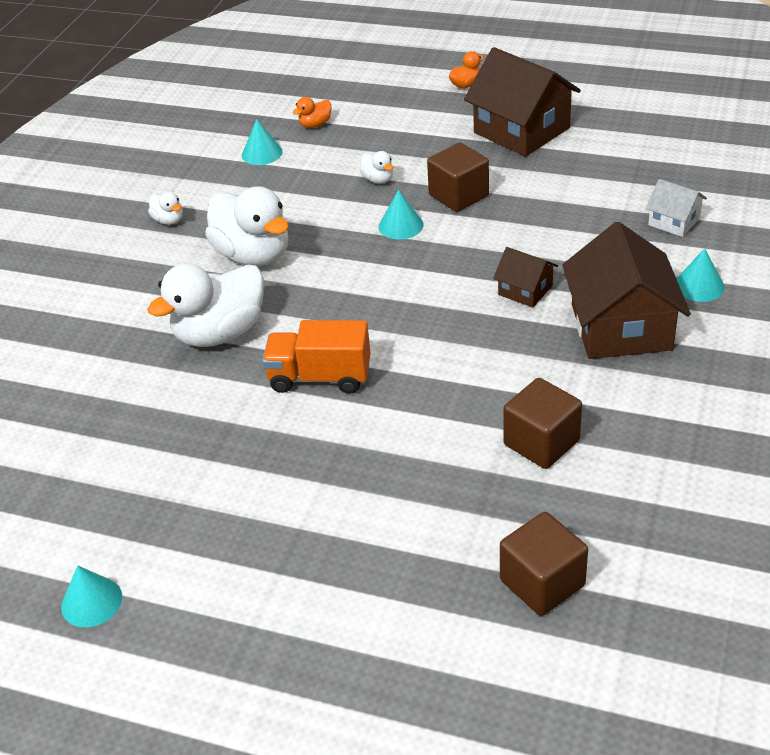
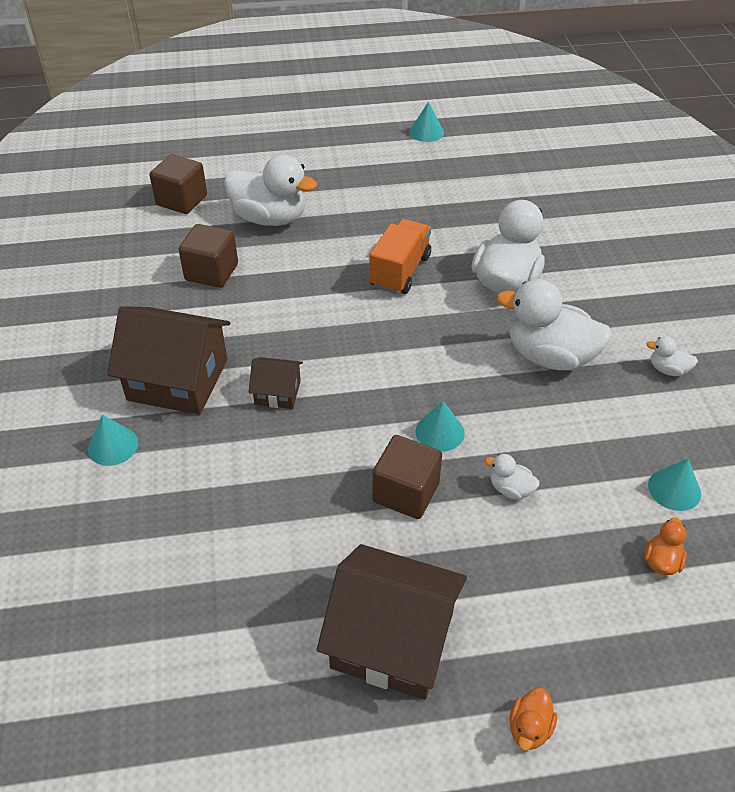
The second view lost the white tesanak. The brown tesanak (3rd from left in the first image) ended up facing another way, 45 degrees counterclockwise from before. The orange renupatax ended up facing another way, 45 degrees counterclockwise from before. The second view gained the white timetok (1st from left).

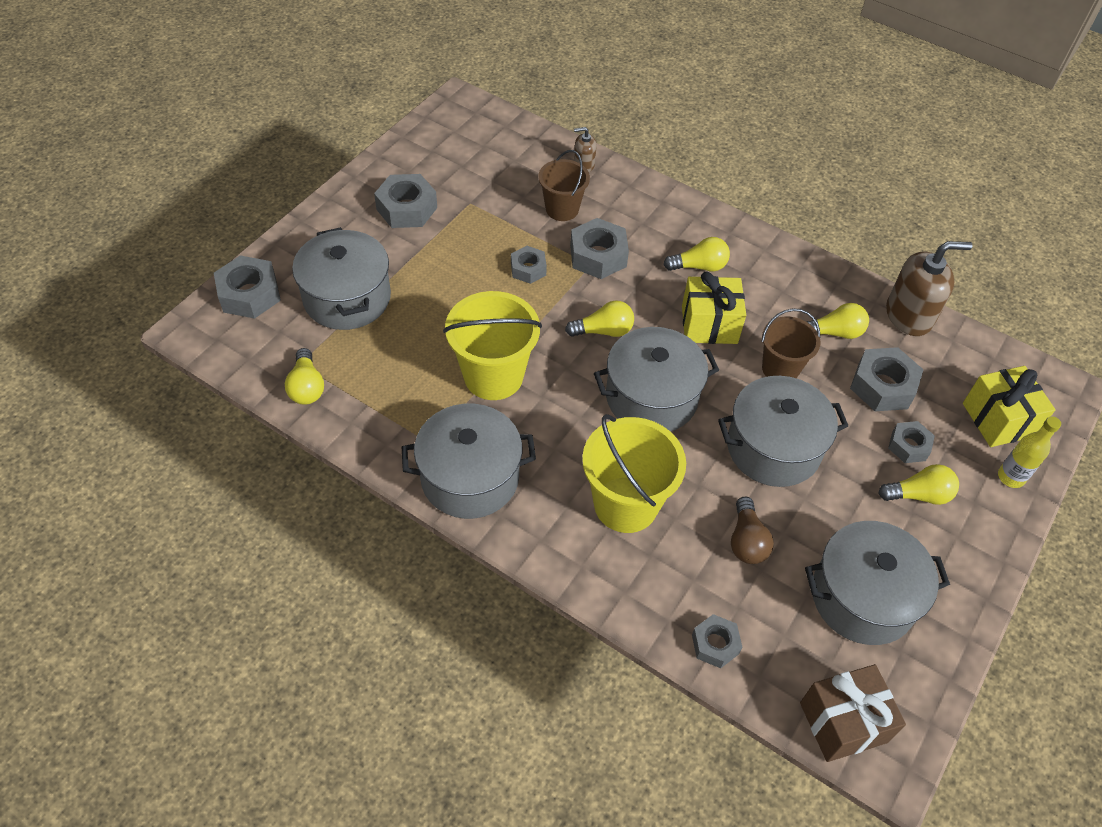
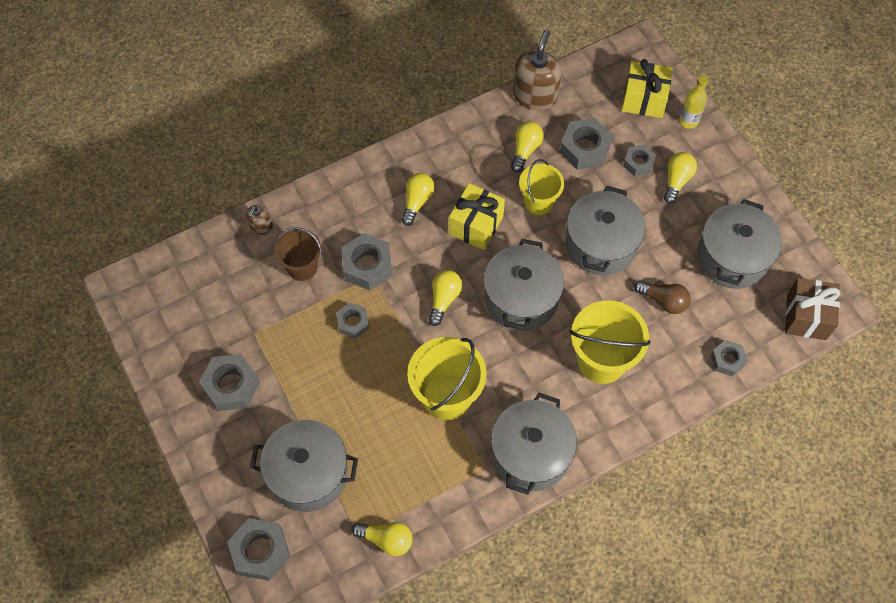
What was the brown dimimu (2nd from left) turned into the yellow dimimu (2nd from left).

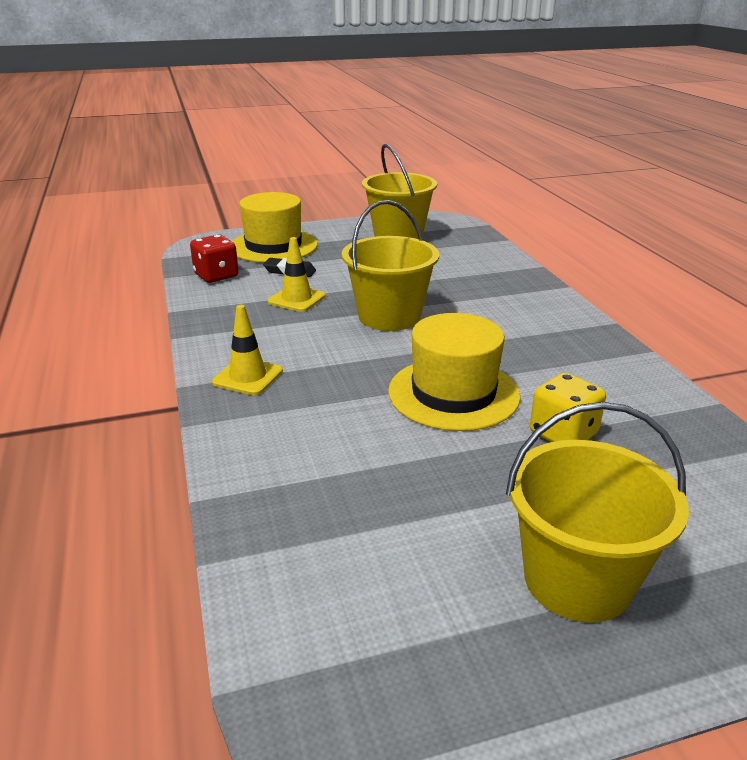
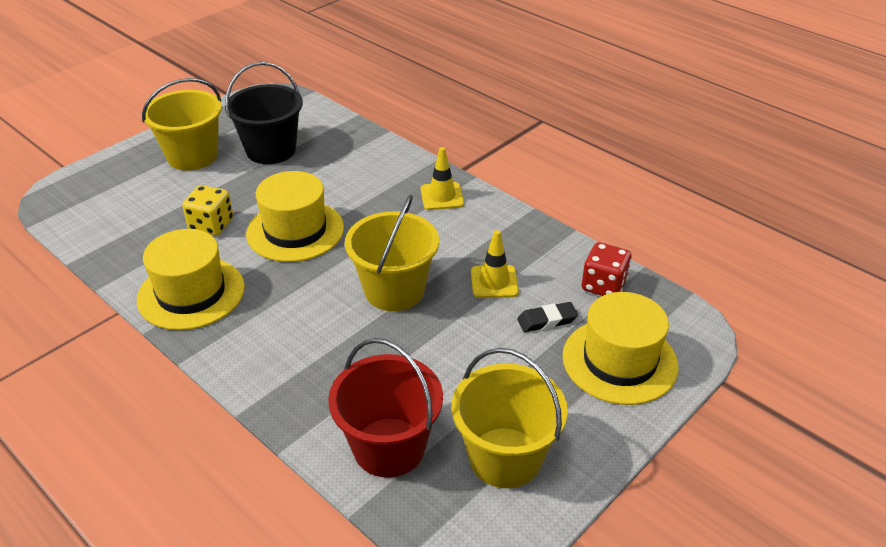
The second view gained the black dimimu. The second view gained the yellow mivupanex (1st from left). The second view gained the red dimimu.

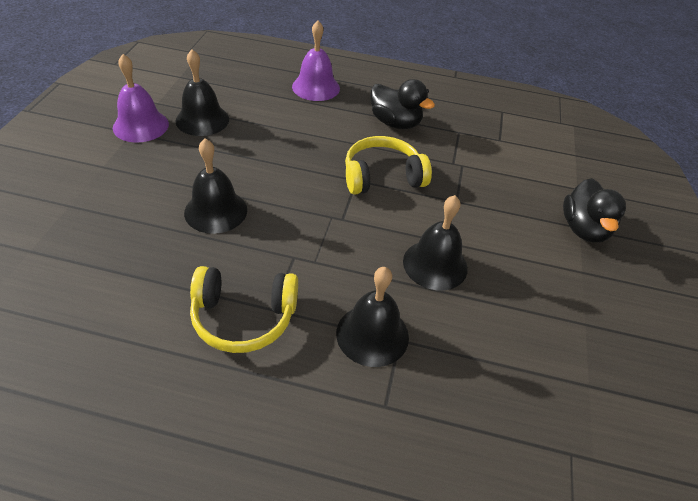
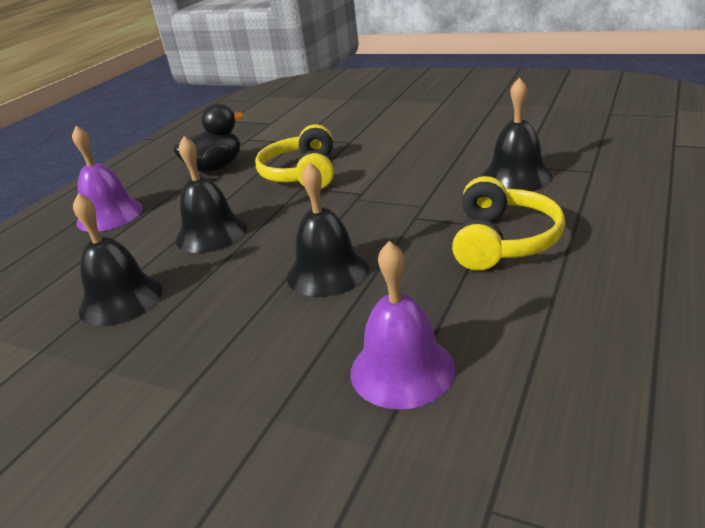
The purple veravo (1st from left in the first image) ended up elsewhere. The second view lost the black timetok (2nd from left). The black veravo (4th from left in the first image) ended up elsewhere.

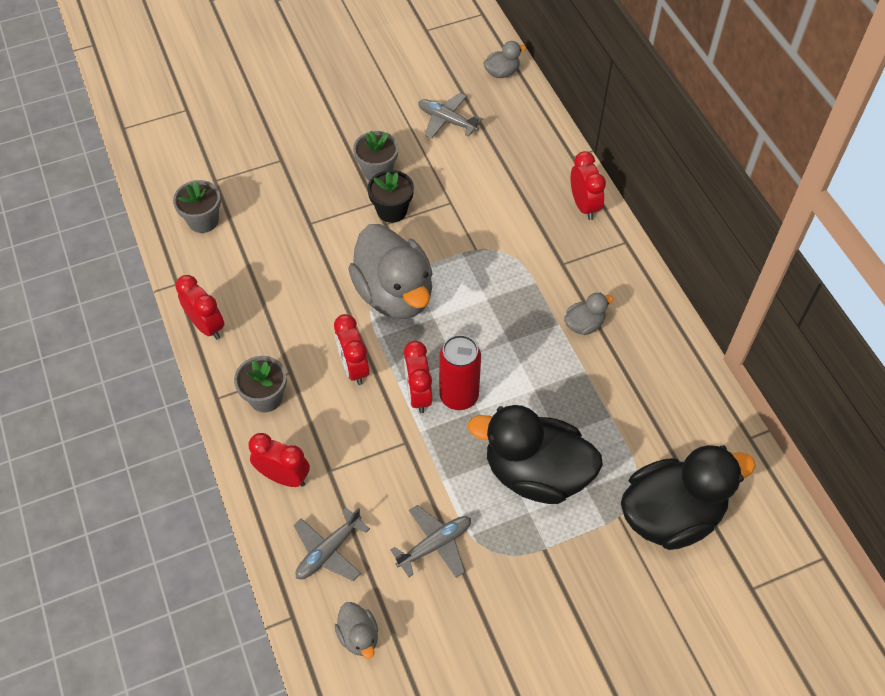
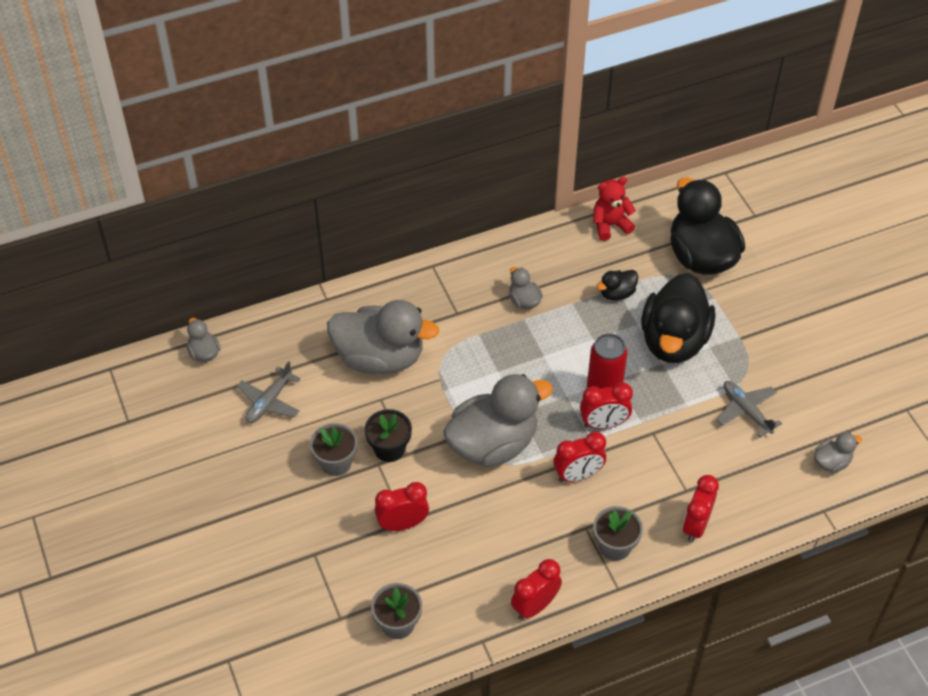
The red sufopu (5th from left in the first image) ended up elsewhere. The second view lost the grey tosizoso (1st from left). The second view gained the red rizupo. The second view gained the black timetok (1st from left). The second view gained the grey timetok (2nd from left).

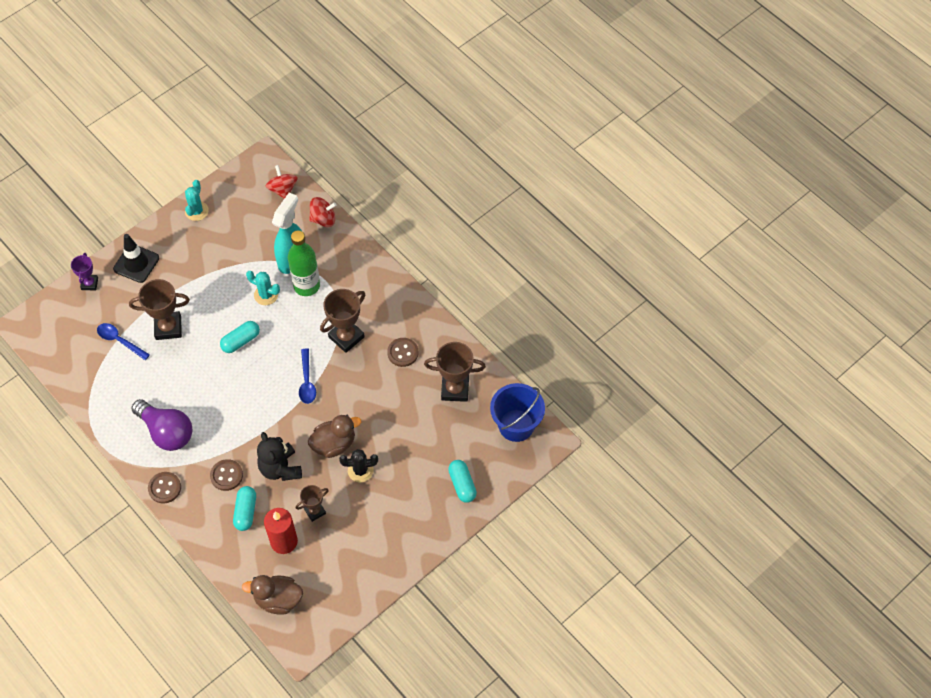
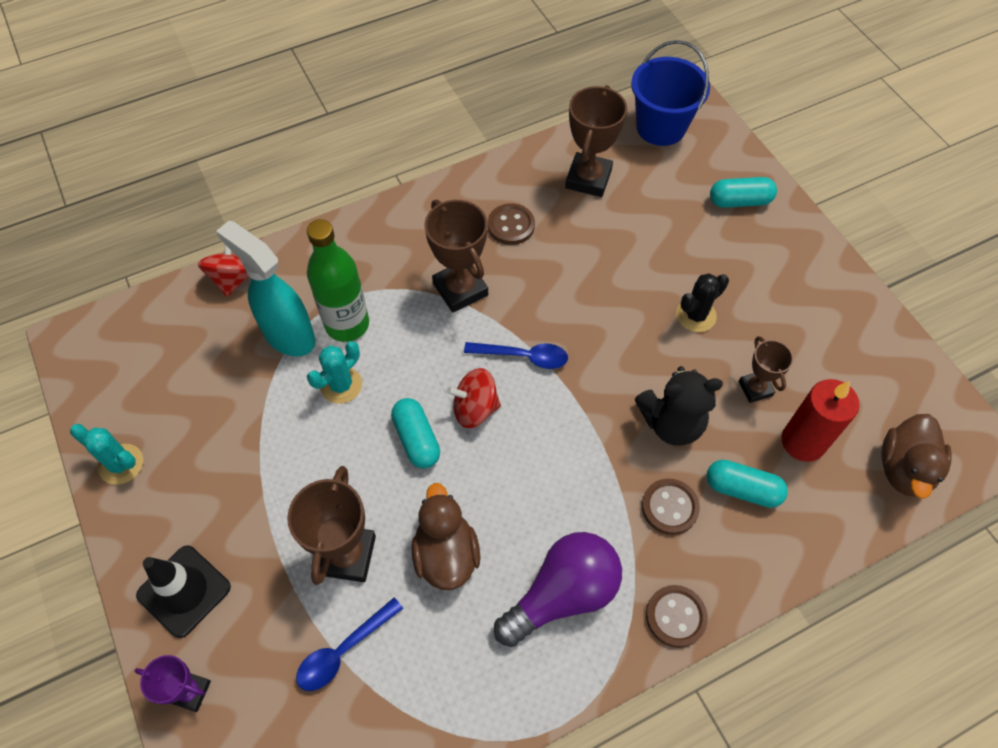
The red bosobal (1st from left in the first image) ended up elsewhere. The brown timetok (2nd from left in the first image) ended up elsewhere. The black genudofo ended up facing another way, 45 degrees clockwise from before.

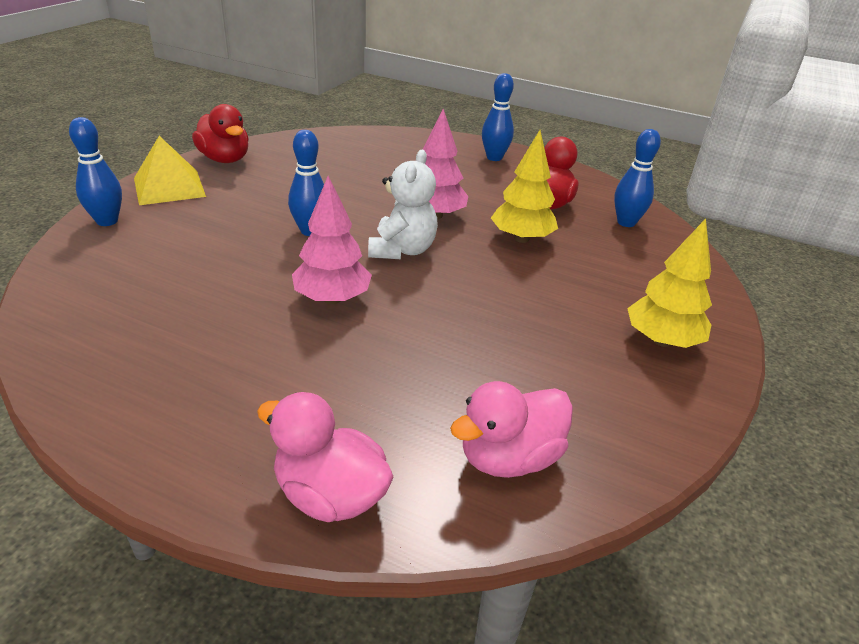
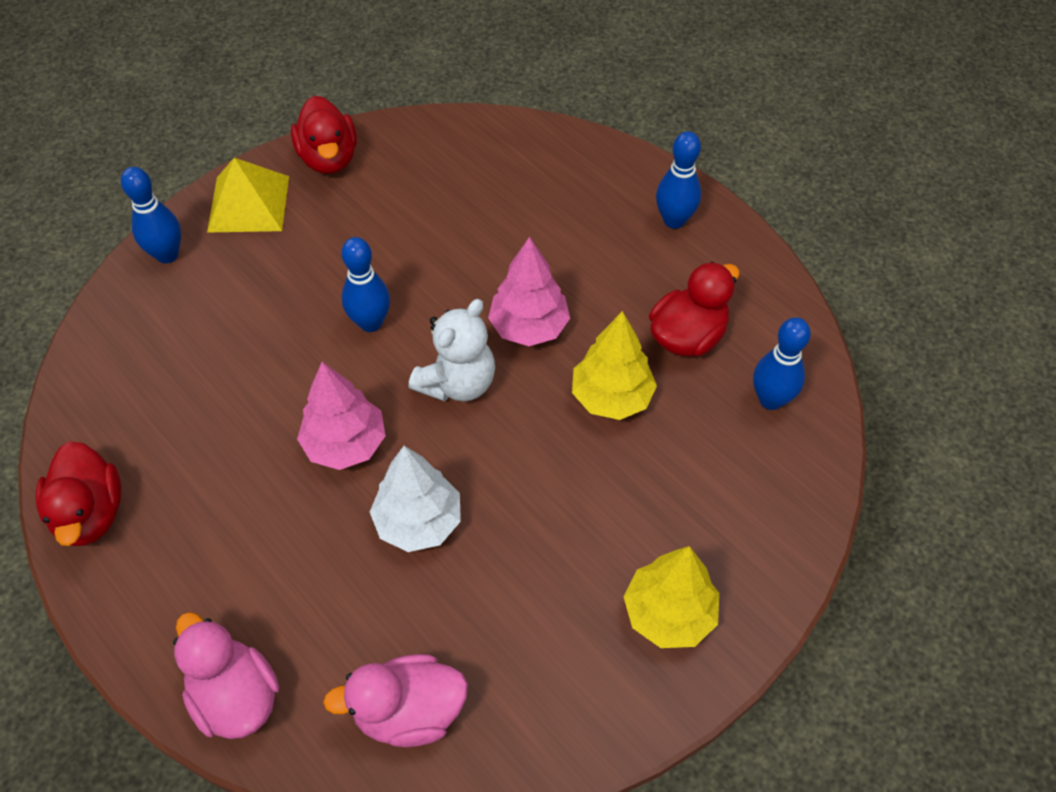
The second view gained the red timetok (1st from left). The second view gained the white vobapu.

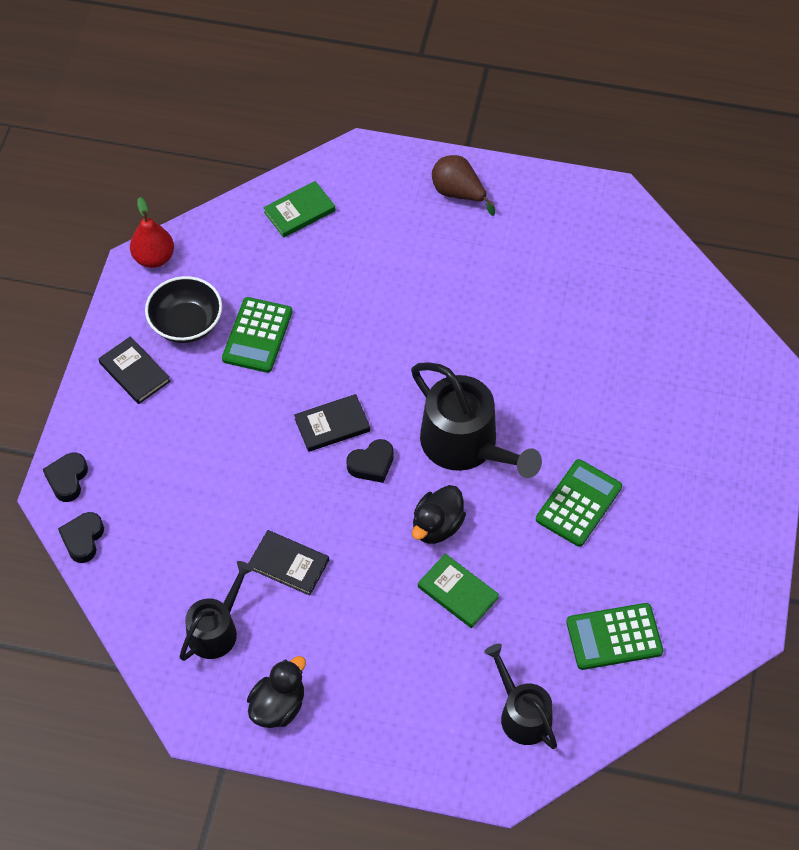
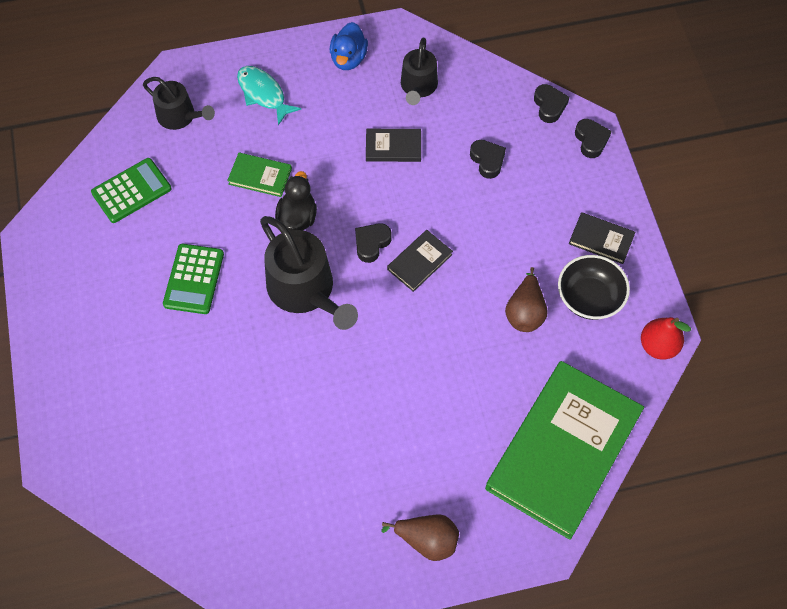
The size of the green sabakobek (1st from left in the first image) changed by a factor of 2.44. Where the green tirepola (1st from left) stood, the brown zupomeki (2nd from left) came to stand. The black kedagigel (2nd from left) ended up facing another way, 150 degrees counterclockwise from before. What was the black timetok (1st from left) turned into the blue timetok. The second view gained the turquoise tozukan. The second view gained the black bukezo (2nd from left).

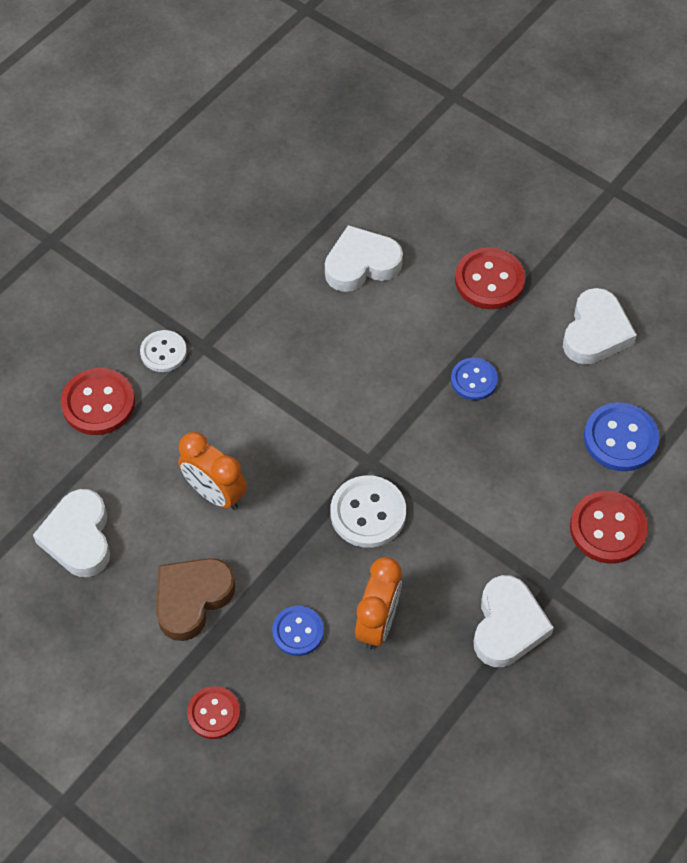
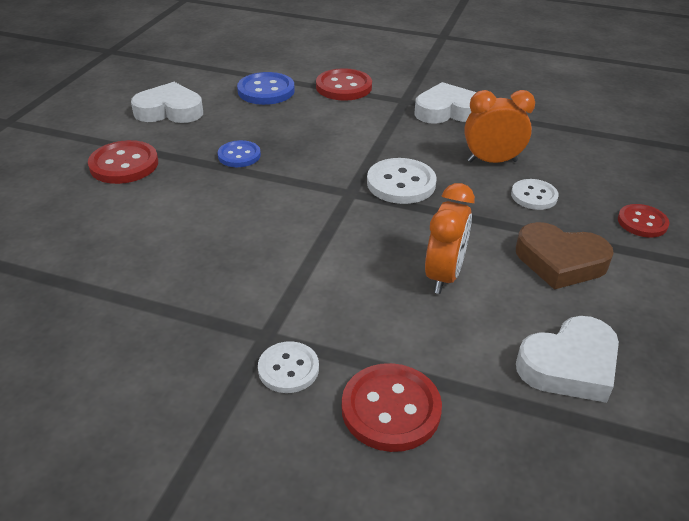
The second view lost the white bukezo (2nd from left). What was the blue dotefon (1st from left) turned into the white dotefon (3rd from left).

